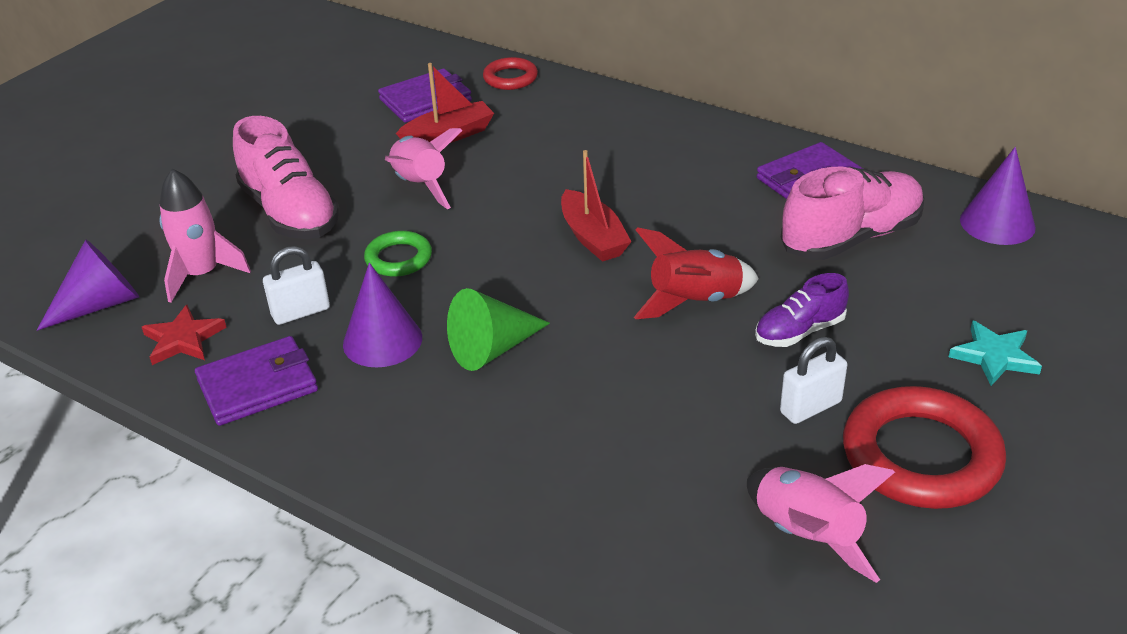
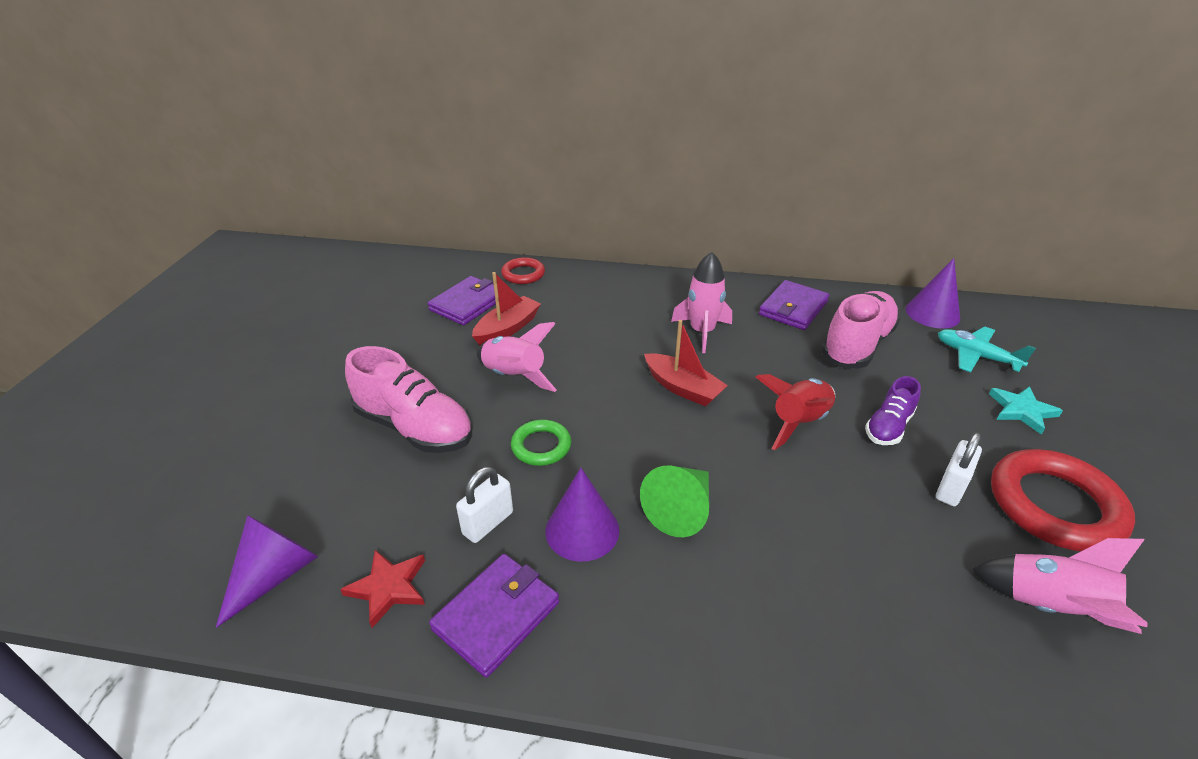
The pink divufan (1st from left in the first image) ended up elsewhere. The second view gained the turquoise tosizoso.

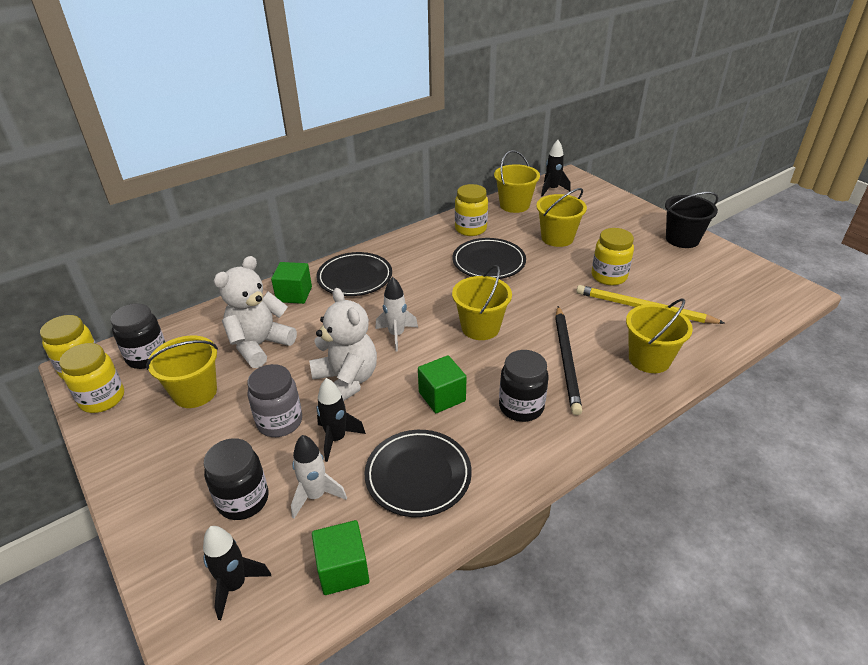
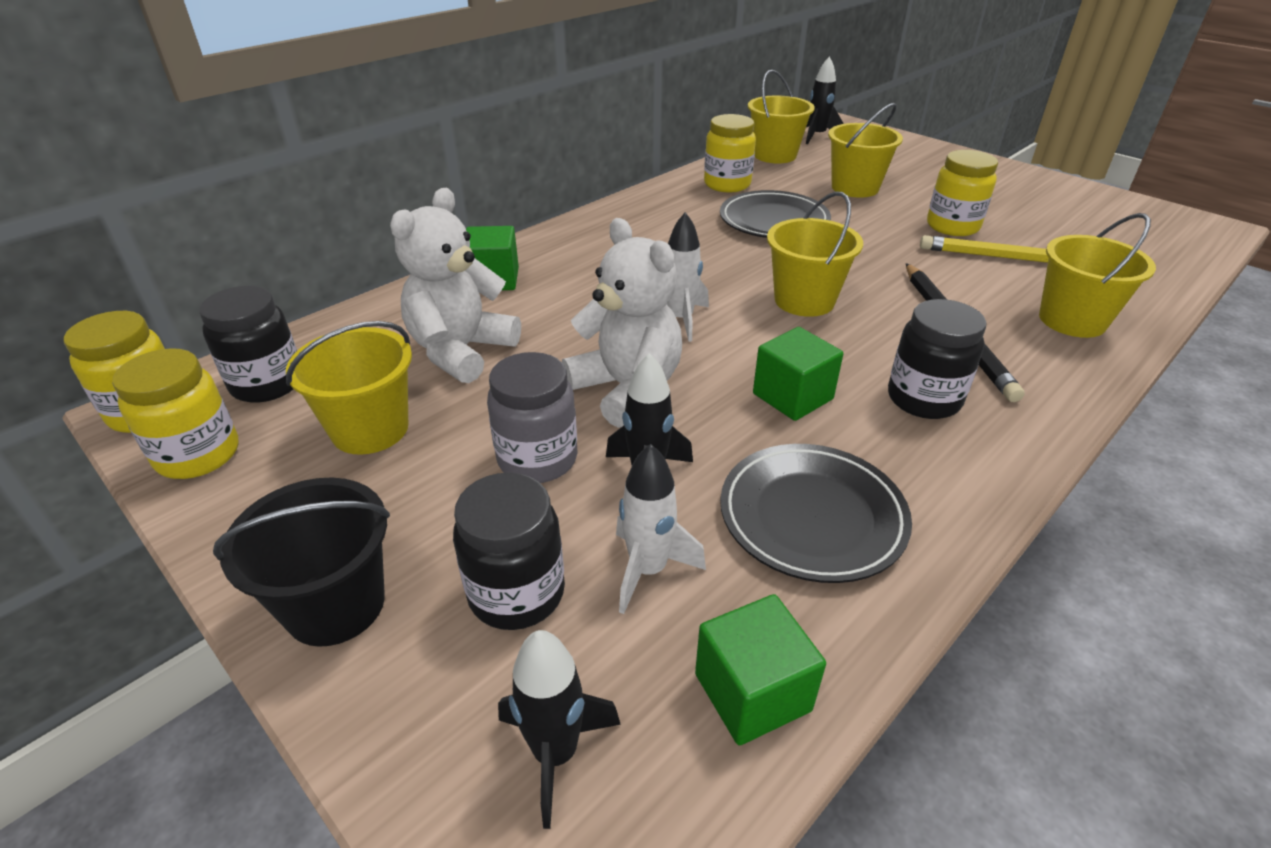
The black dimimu ended up elsewhere. The second view lost the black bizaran (1st from left).

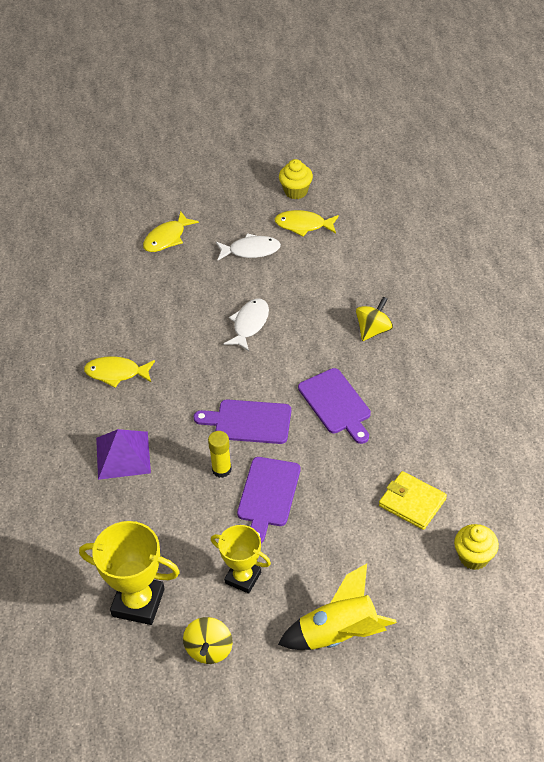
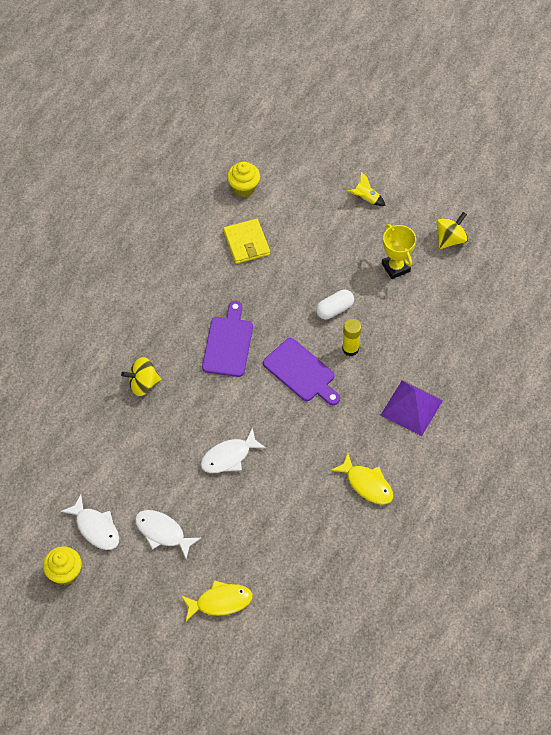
What was the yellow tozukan (3rd from left) turned into the white tozukan (1st from left). Where the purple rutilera (2nd from left) stood, the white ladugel came to stand. The second view lost the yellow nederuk (1st from left). The size of the yellow divufan changed by a factor of 0.47.

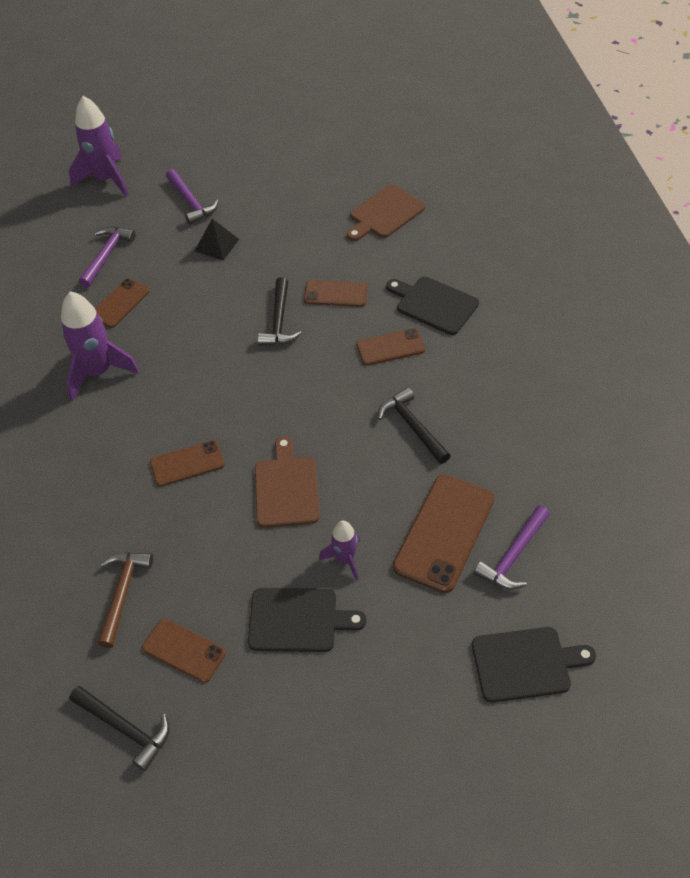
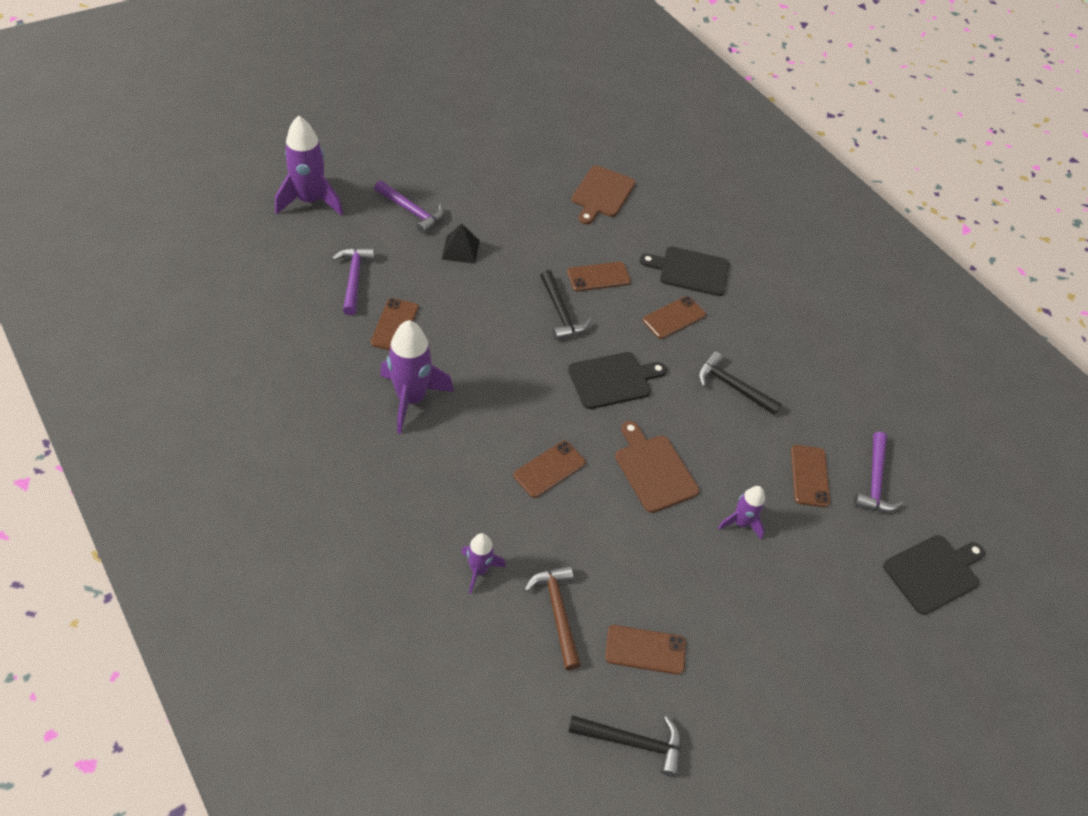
The size of the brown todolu (6th from left) changed by a factor of 0.59. The black rutilera (1st from left) ended up elsewhere. The second view gained the purple divufan (3rd from left).

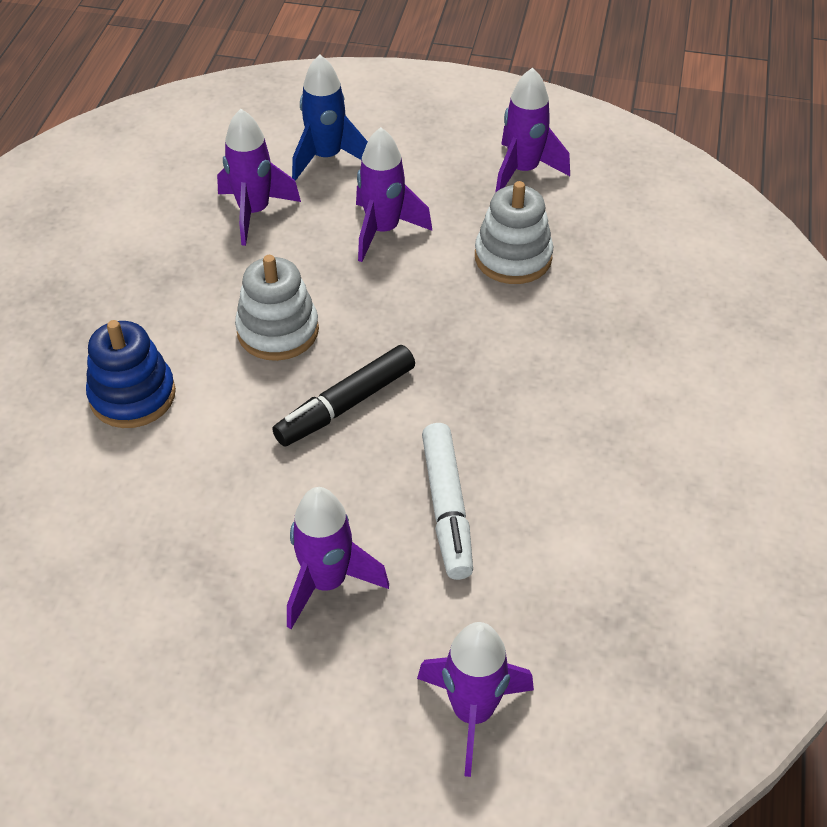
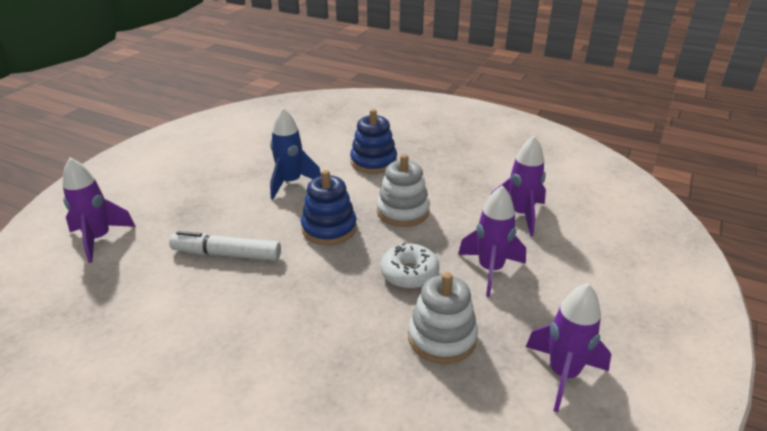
The blue divufan ended up elsewhere. Where the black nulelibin stood, the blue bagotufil (1st from left) came to stand. The second view lost the purple divufan (2nd from left). The second view gained the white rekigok.

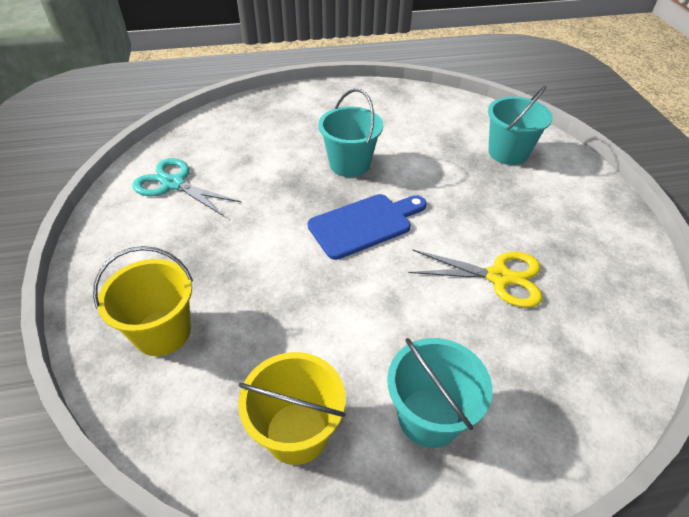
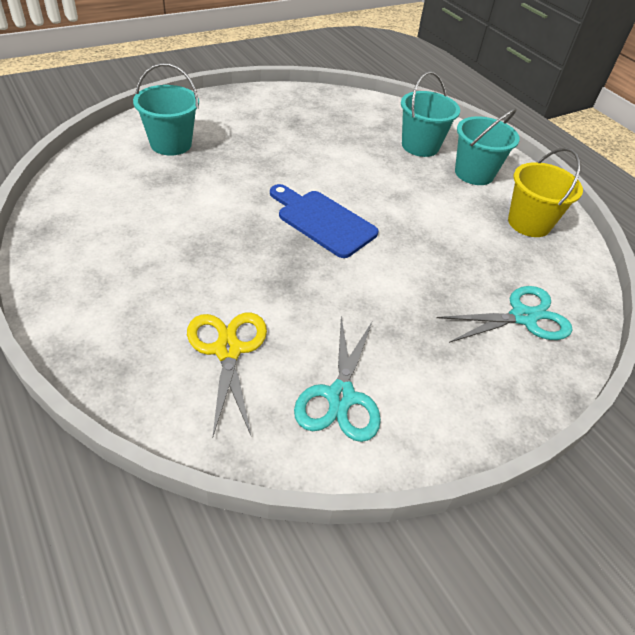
The turquoise dimimu (1st from left in the first image) ended up elsewhere. Where the yellow dimimu (1st from left) stood, the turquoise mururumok (2nd from left) came to stand. The yellow mururumok ended up elsewhere.

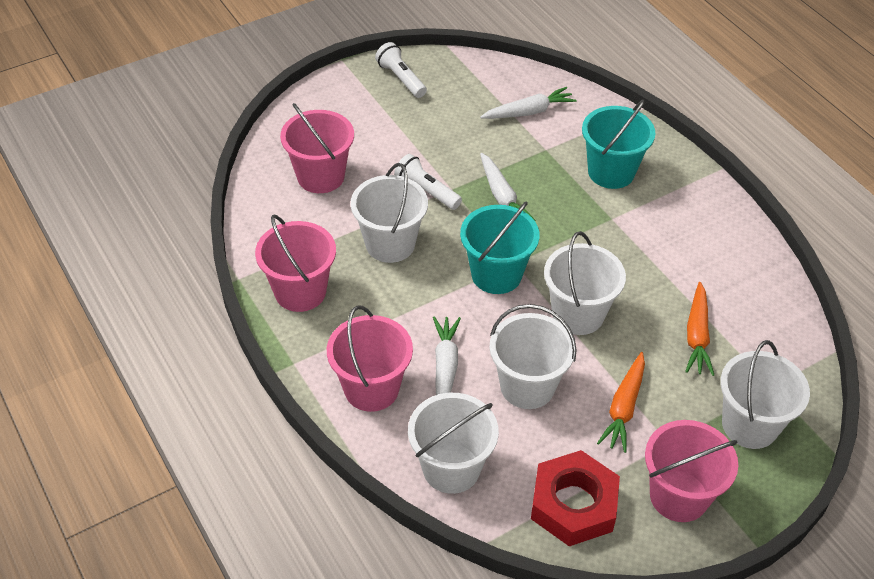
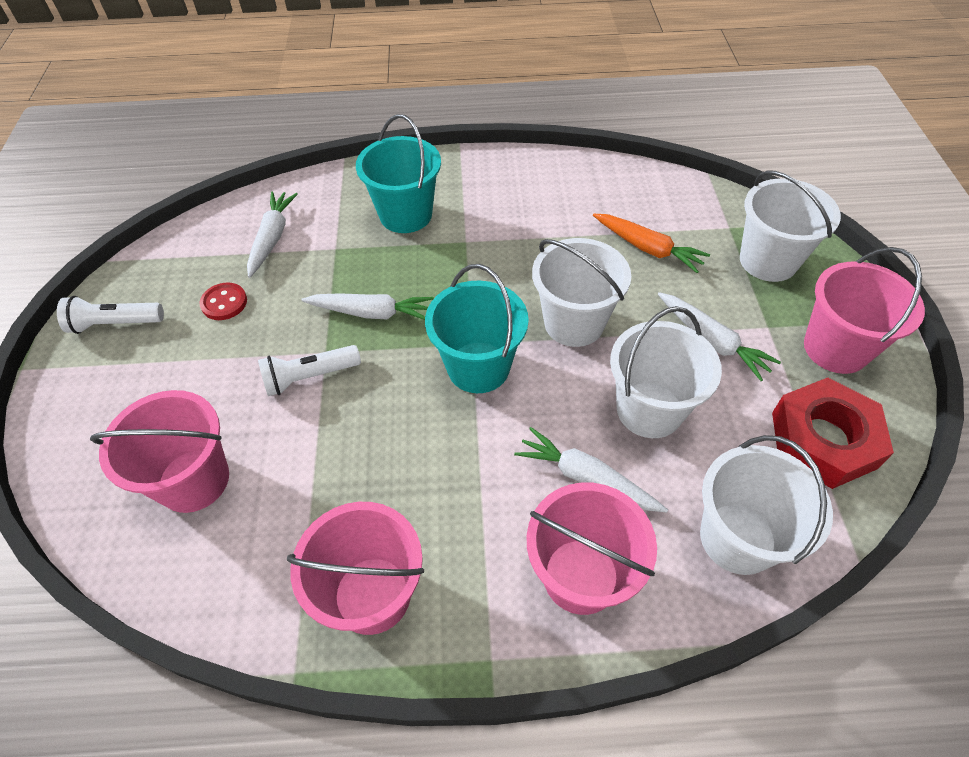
The second view lost the white dimimu (1st from left). What was the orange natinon (1st from left) turned into the white natinon (4th from left). The second view gained the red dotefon.

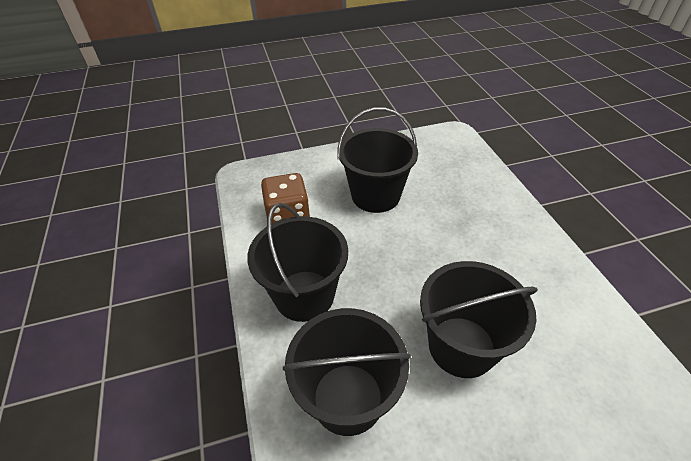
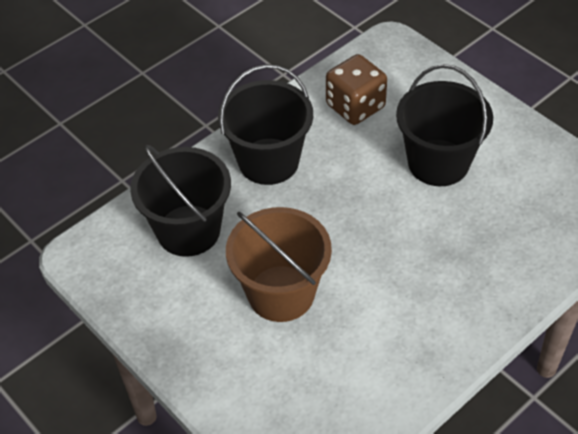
What was the black dimimu (4th from left) turned into the brown dimimu.

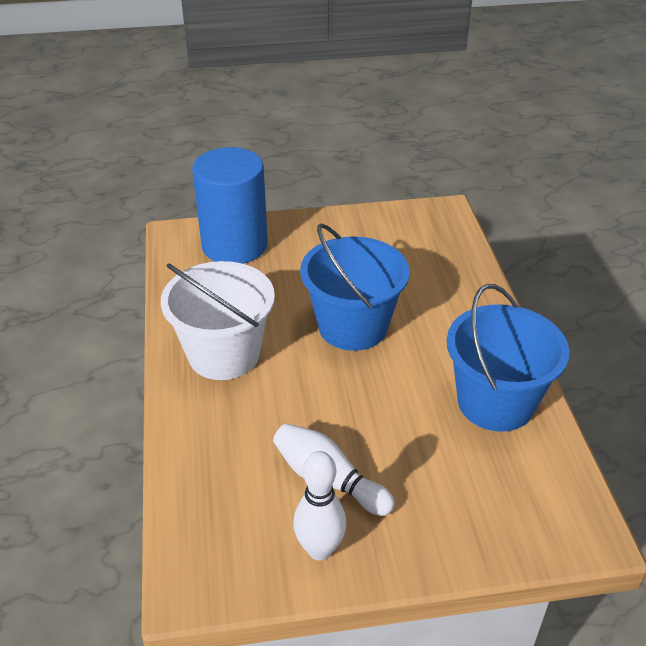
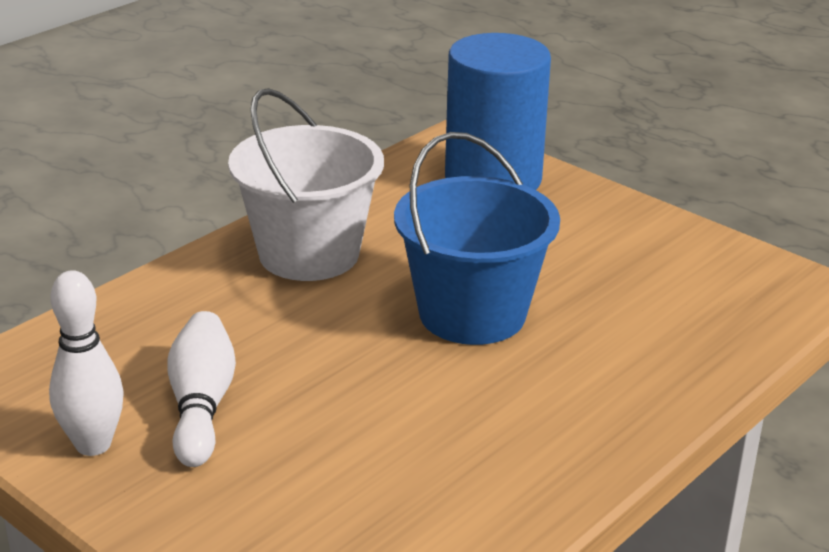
The second view lost the blue dimimu (2nd from left).

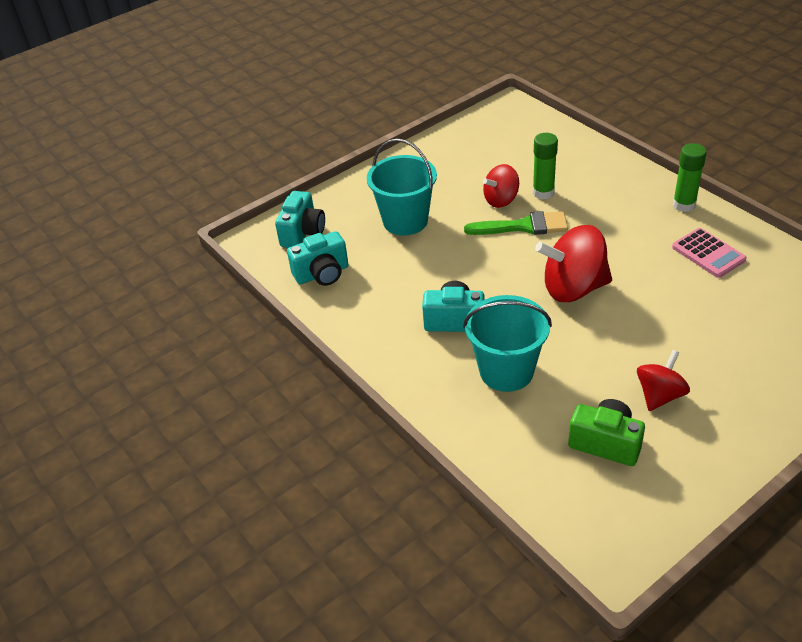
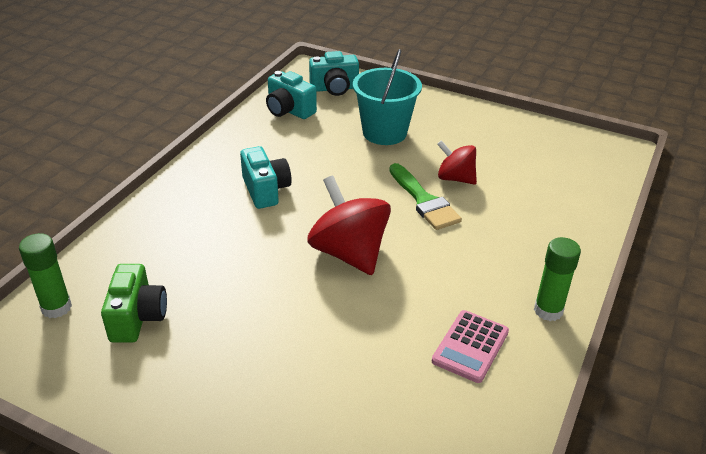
The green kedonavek (1st from left) ended up elsewhere. The second view lost the turquoise dimimu (2nd from left). The second view lost the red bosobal (3rd from left).

